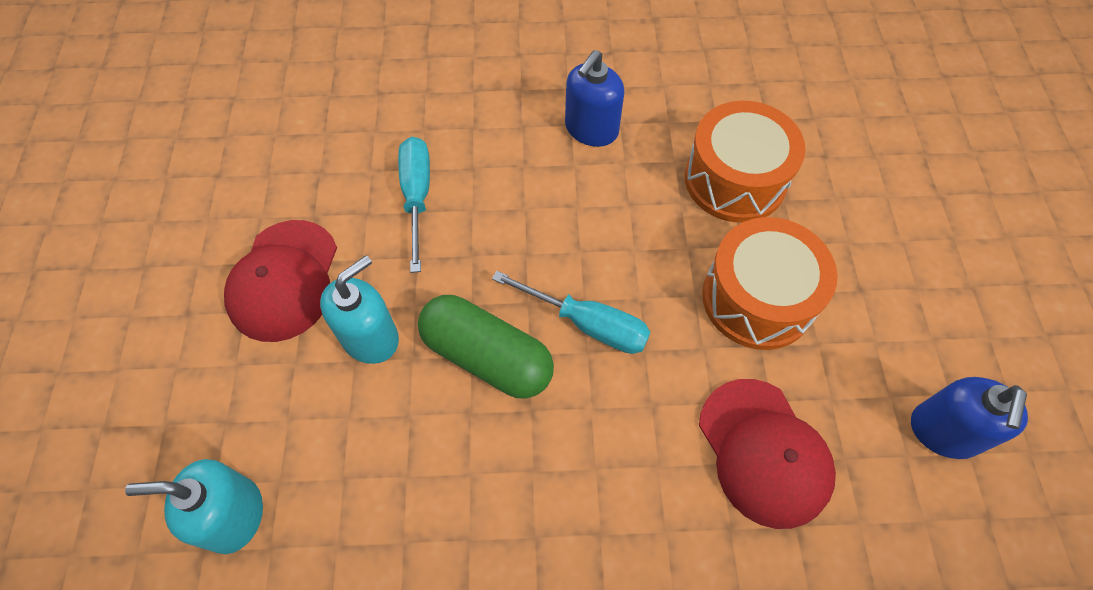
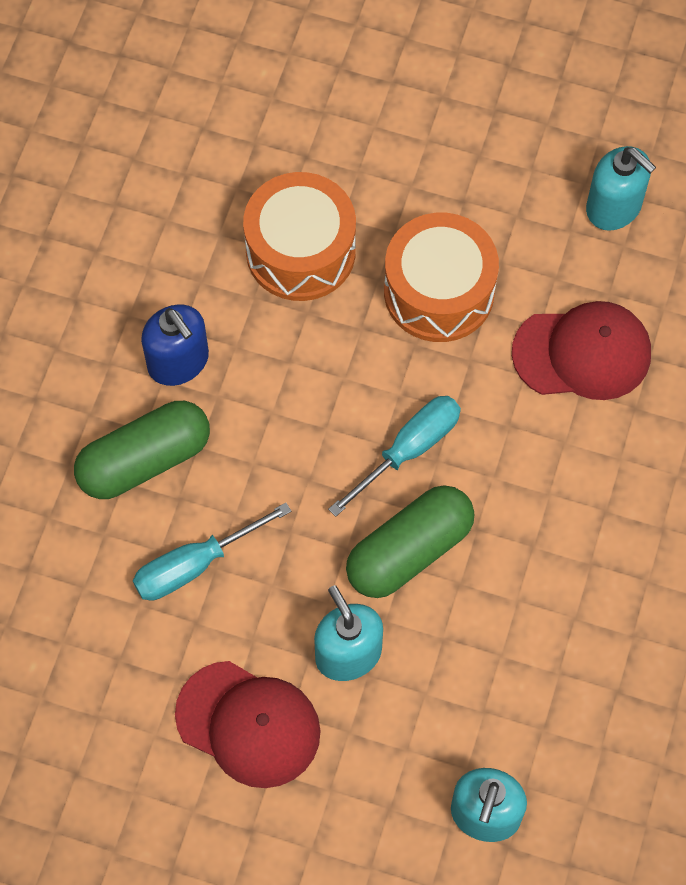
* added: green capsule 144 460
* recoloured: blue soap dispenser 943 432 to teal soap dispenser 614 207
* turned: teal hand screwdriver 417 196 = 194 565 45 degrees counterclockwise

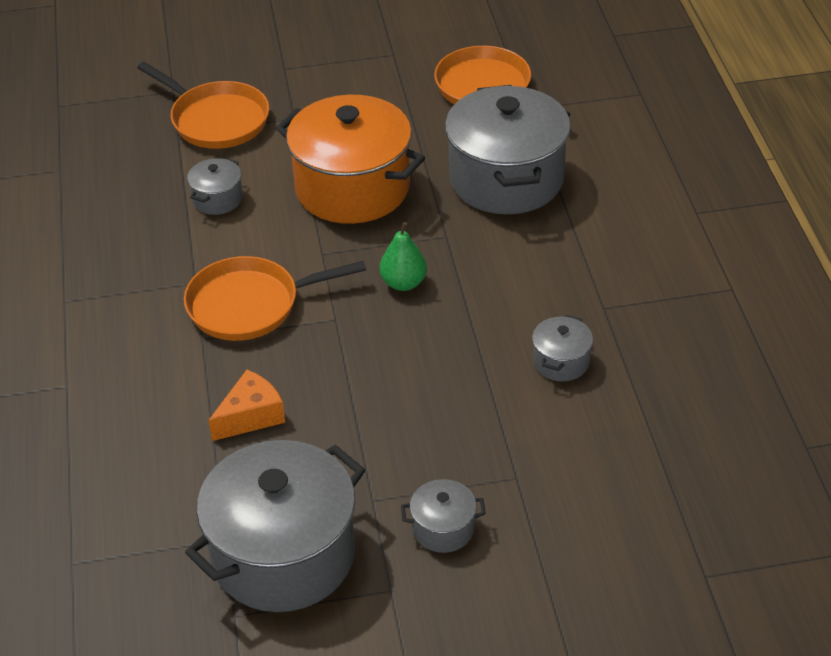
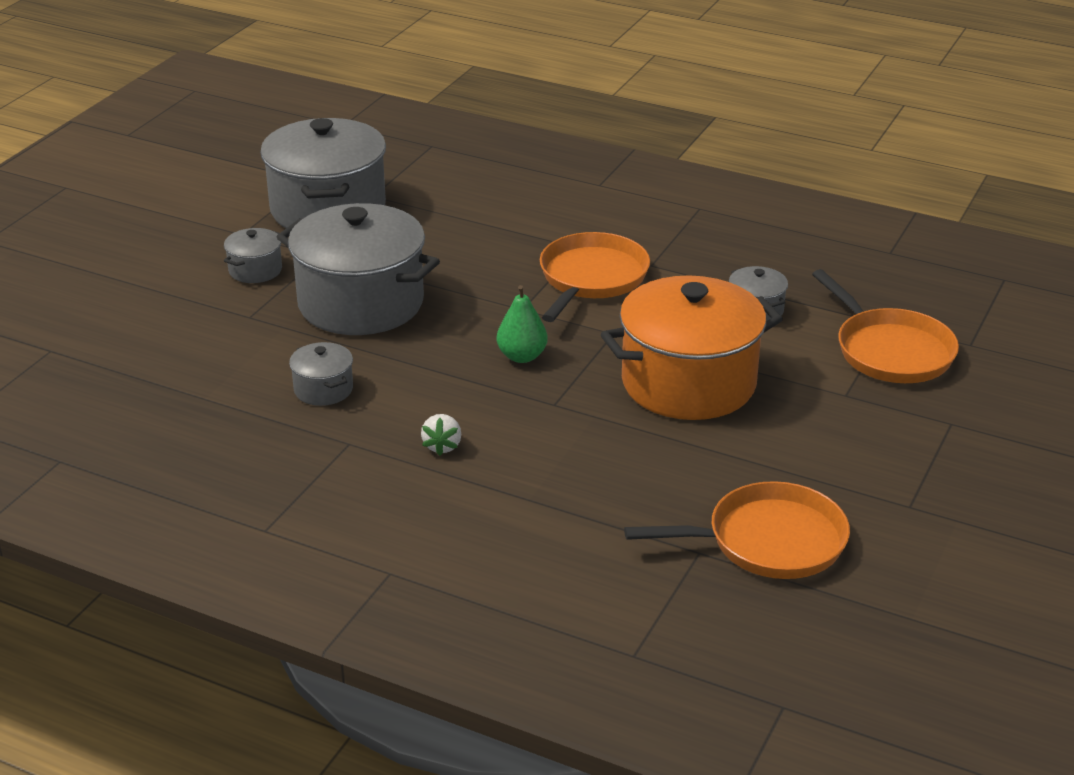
* removed: bright orange piece of cheese 251 416
* added: snow-white toy strawberry 442 446
* moved: ash-grey pot 506 179 to 361 303
* turned: bright orange pan 216 120 = 890 351 105 degrees counterclockwise

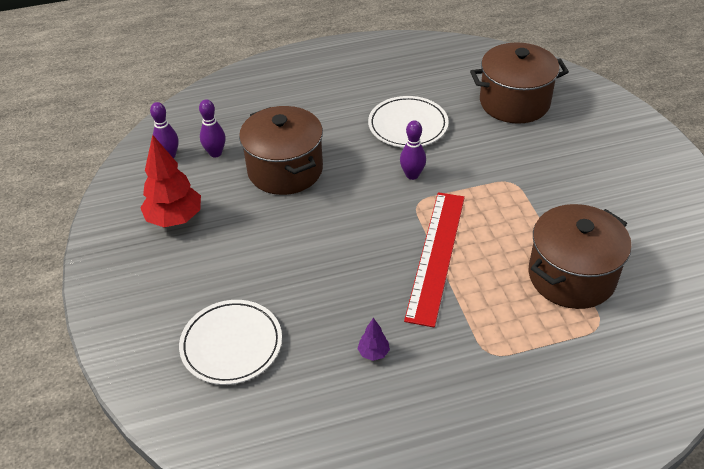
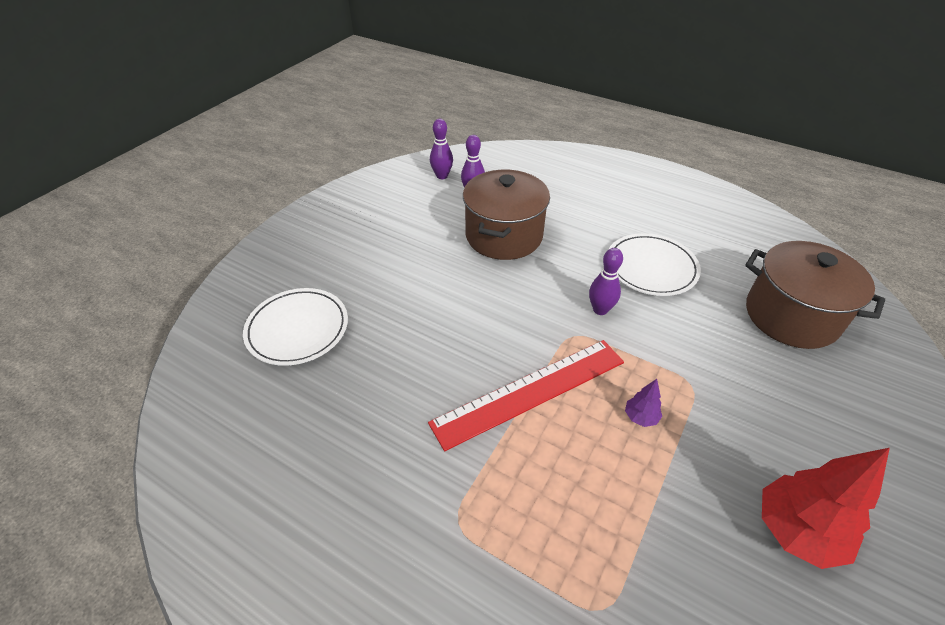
* removed: dark brown pot 571 276
* moved: crimson toy tree 175 219 to 796 531
* moved: purple toy tree 373 353 to 640 417

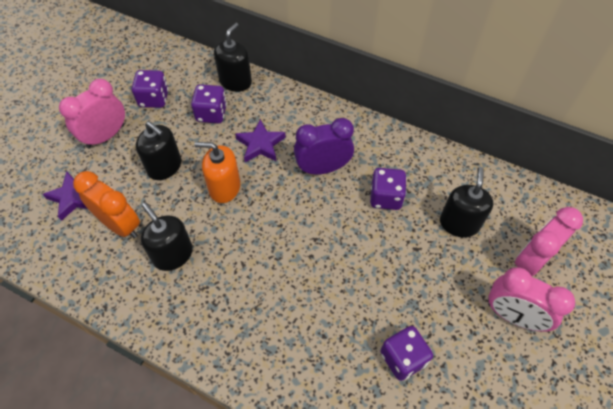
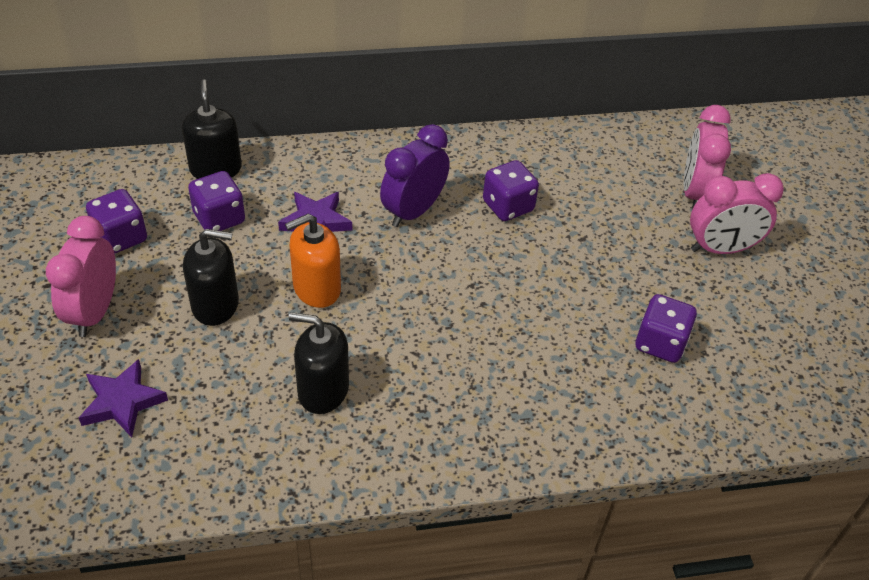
* removed: bright orange clock 120 225
* removed: black soap dispenser 459 223

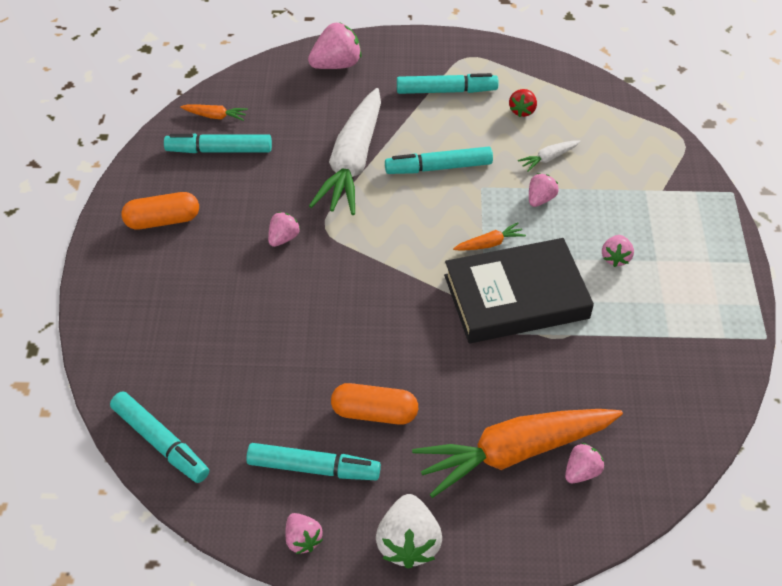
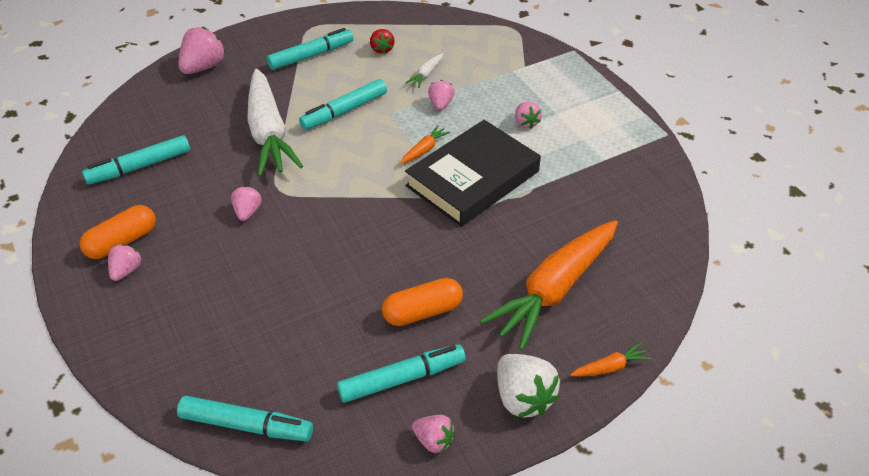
* moved: bright orange root vegetable 215 116 to 610 367
* moved: rosy toy strawberry 581 472 to 126 271

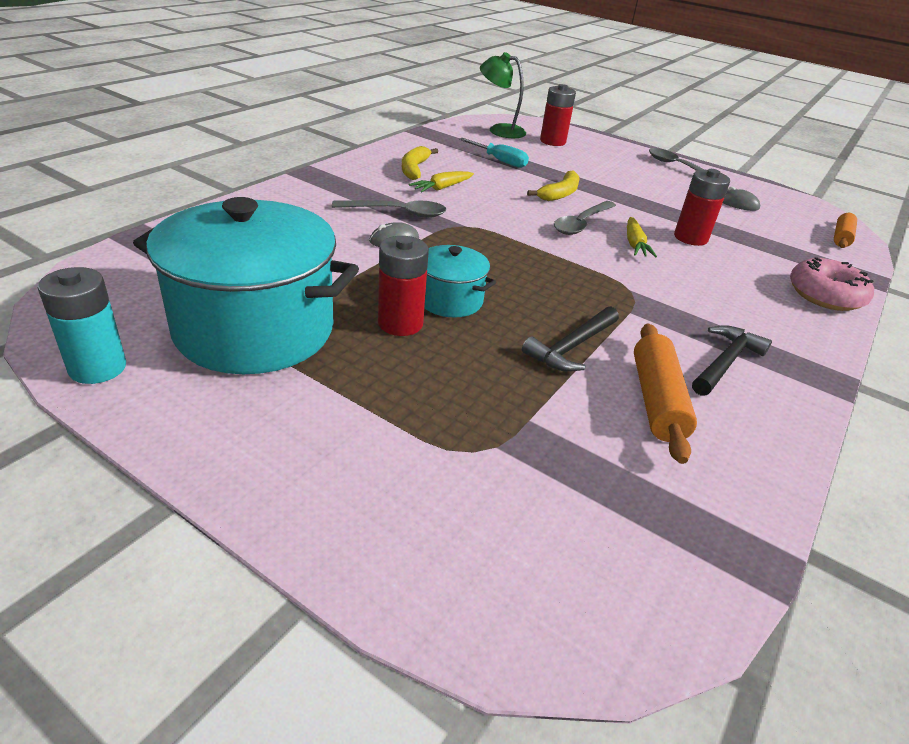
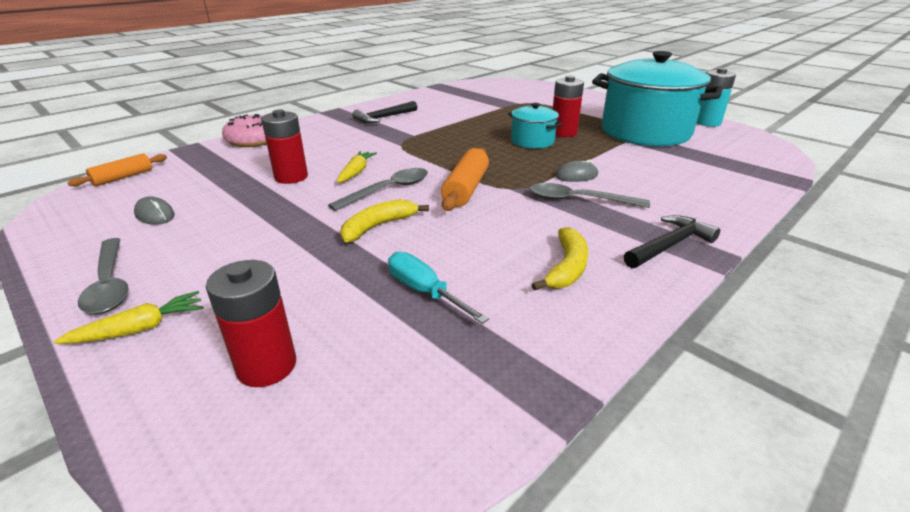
* removed: green lamp 499 130
* moved: yellow root vegetable 442 188 to 140 328
* moved: black claw hammer 572 347 to 669 245
* moved: bright orange pastry roller 656 400 to 466 189

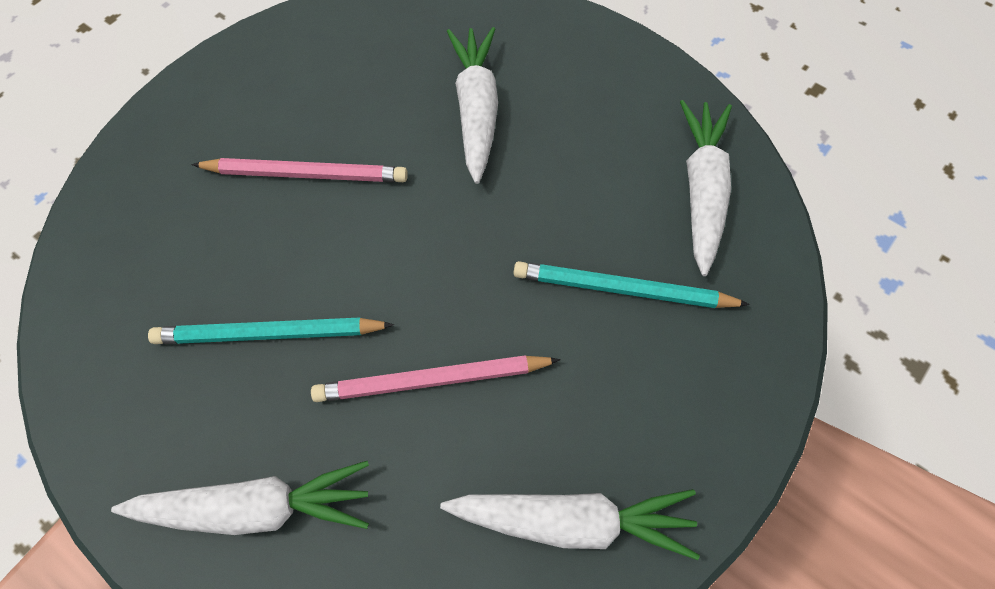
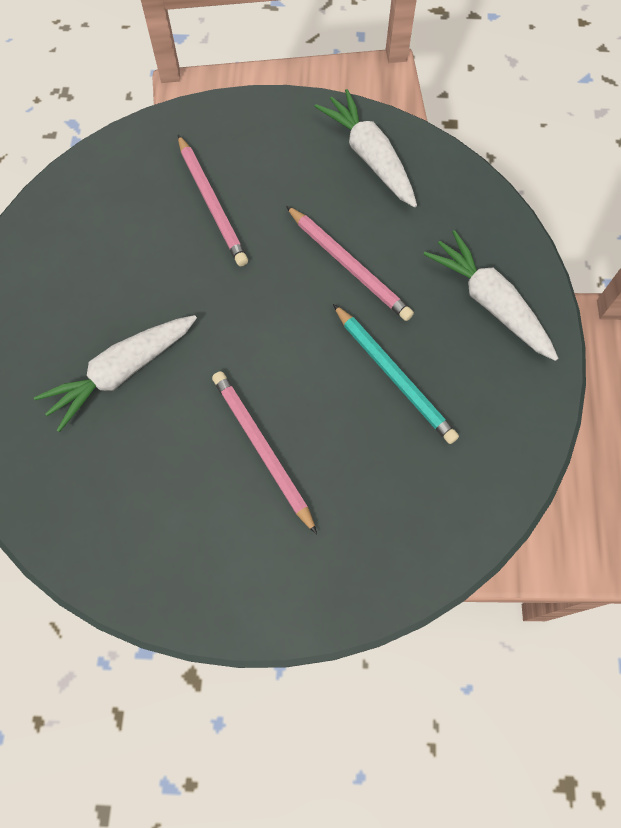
* removed: snow-white root vegetable 702 191
* recoloured: teal lead pencil 623 289 to rosy lead pencil 211 203

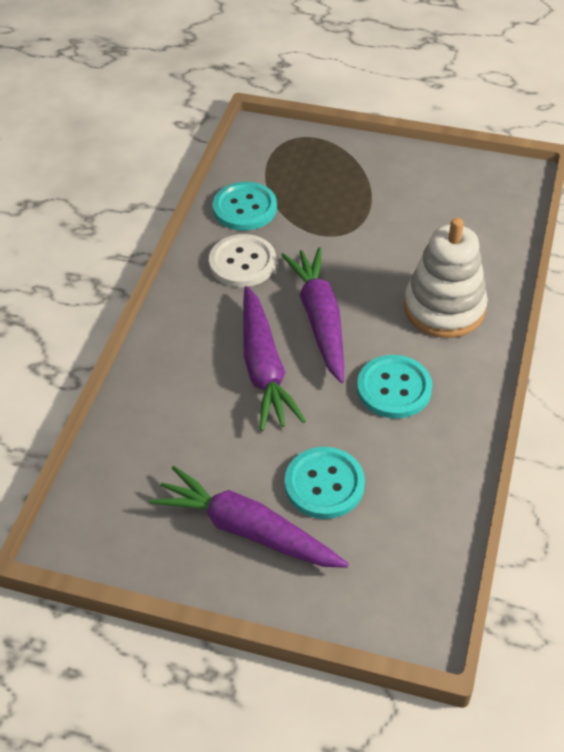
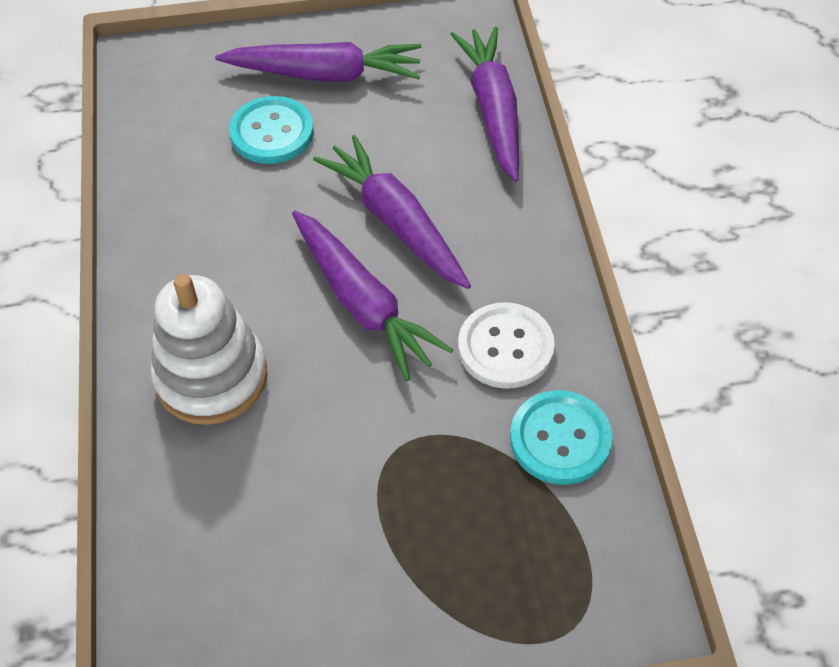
* removed: teal shirt button 394 388
* added: purple root vegetable 493 110

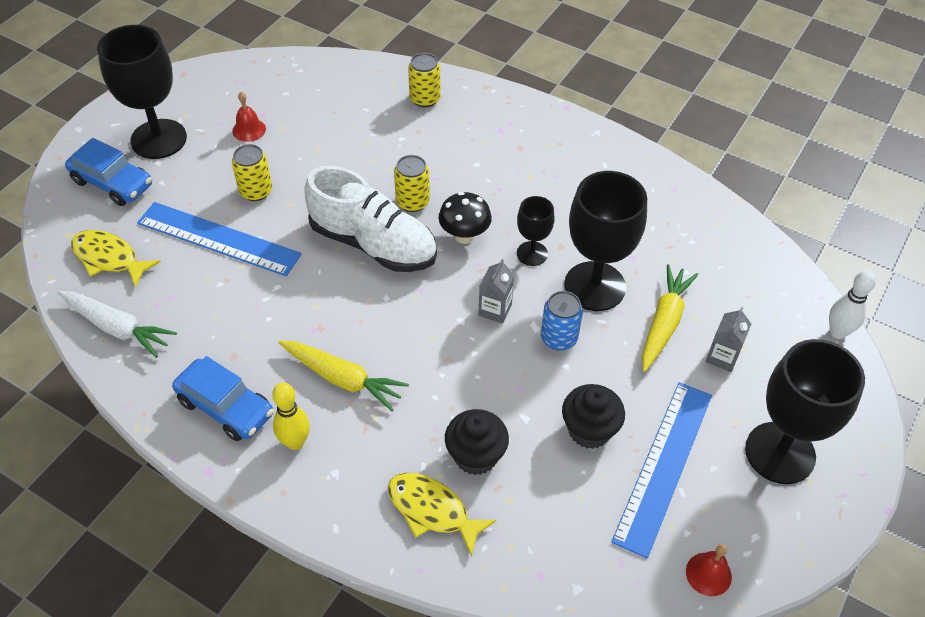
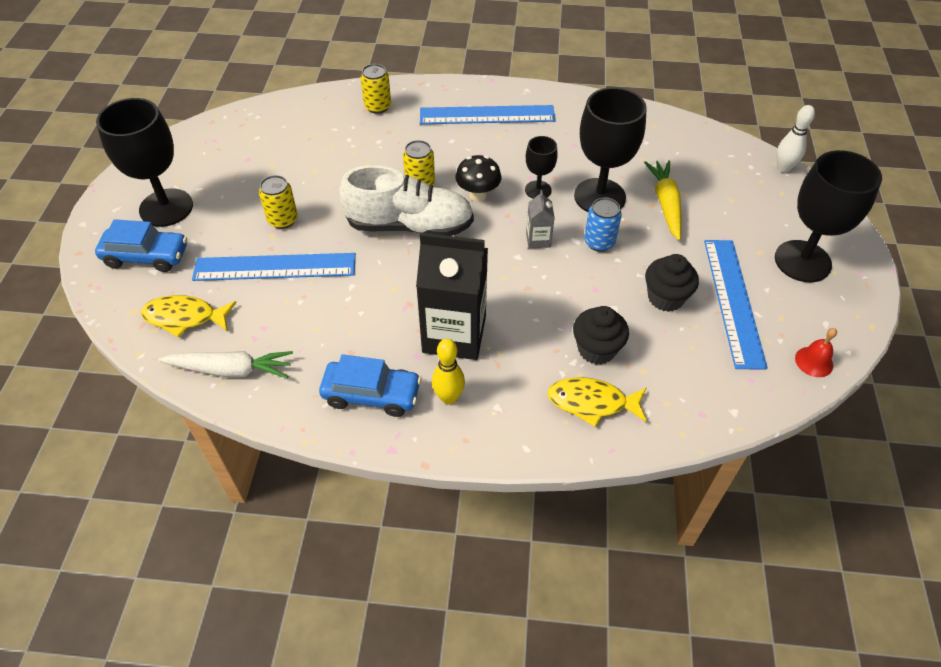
* removed: crimson hand bell 249 130
* removed: ash-grey milk carton 722 357
* added: blue measuring stick 487 115
* replaced: yellow root vegetable 342 378 to black milk carton 454 334

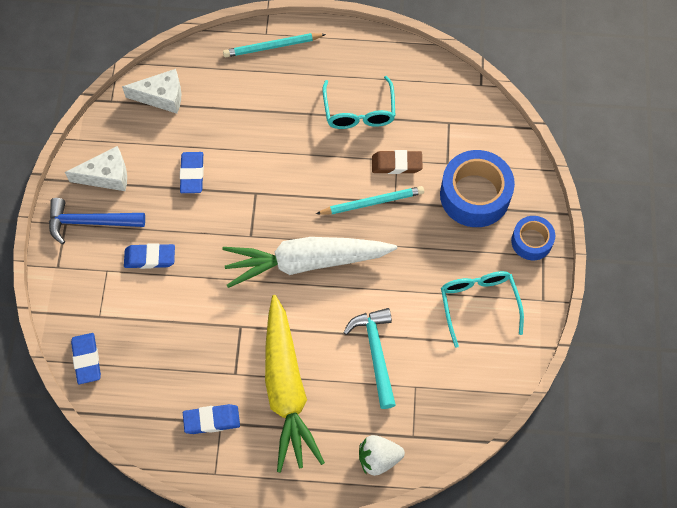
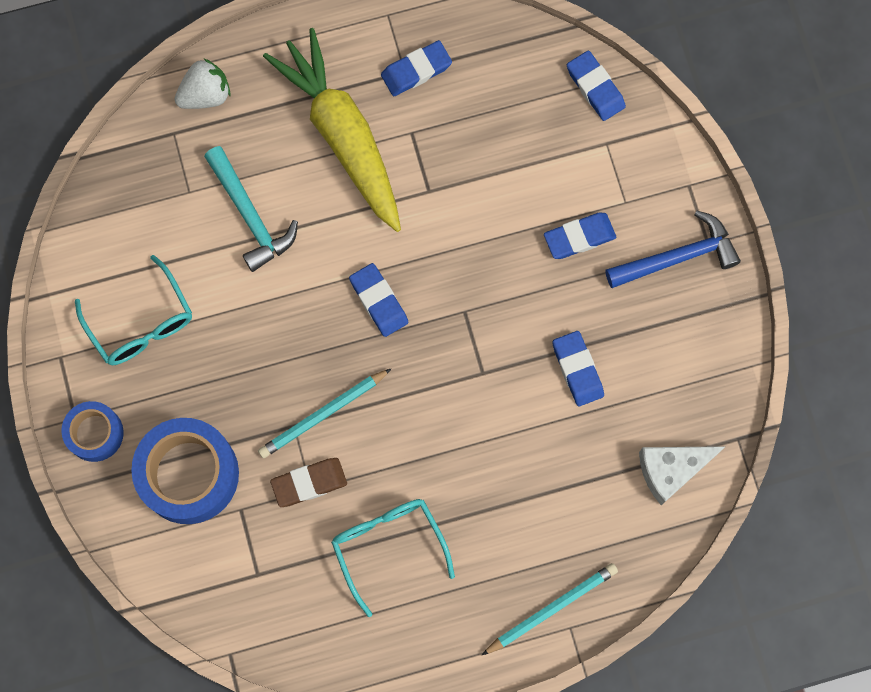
* removed: snow-white piece of cheese 106 176
* replaced: snow-white root vegetable 306 262 to blue gum eraser 379 301

